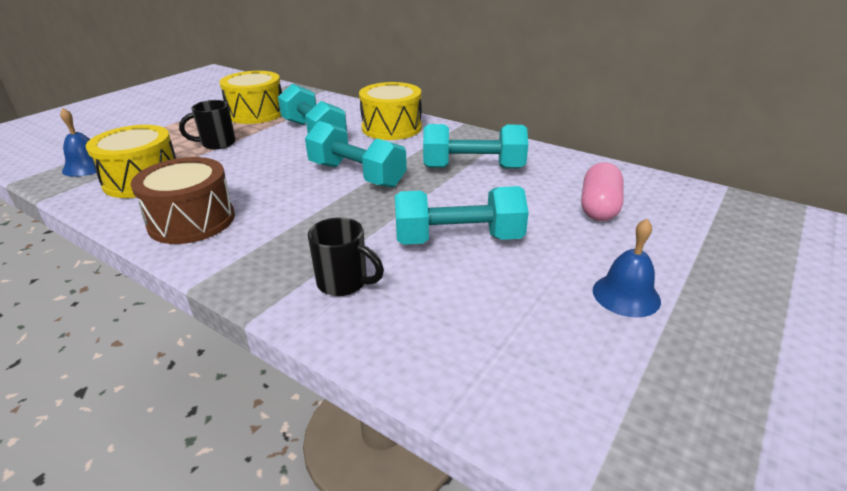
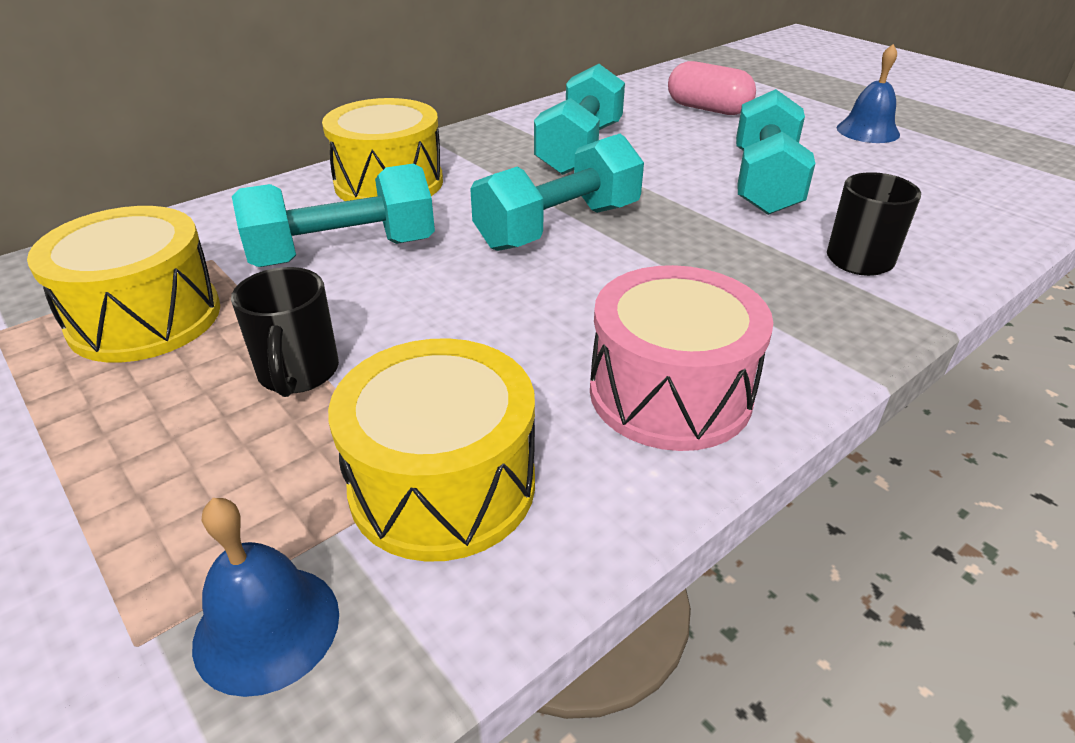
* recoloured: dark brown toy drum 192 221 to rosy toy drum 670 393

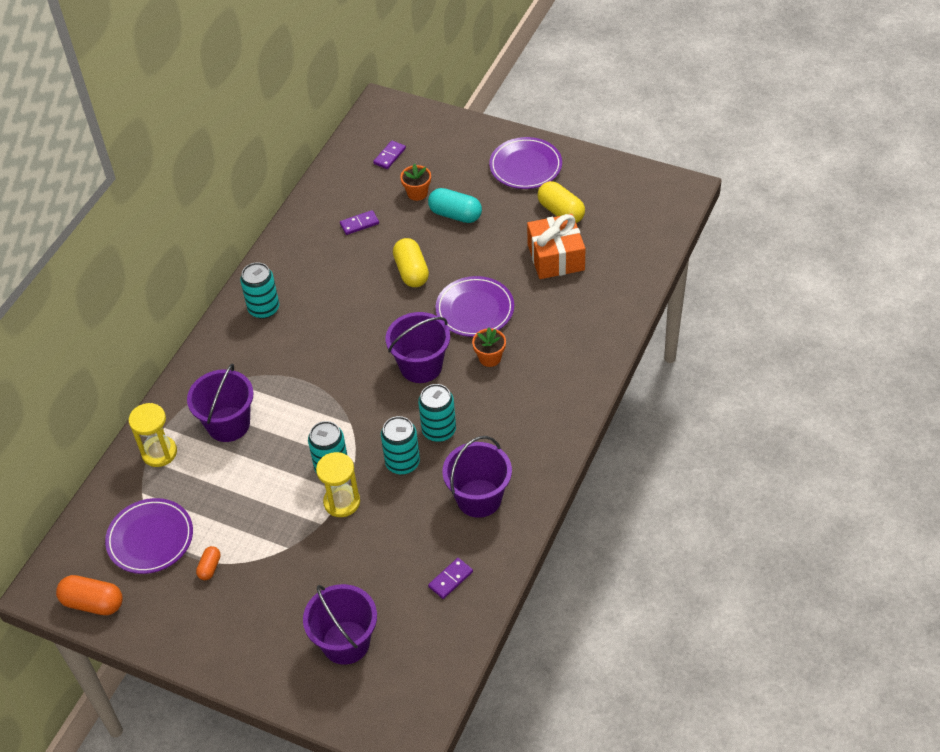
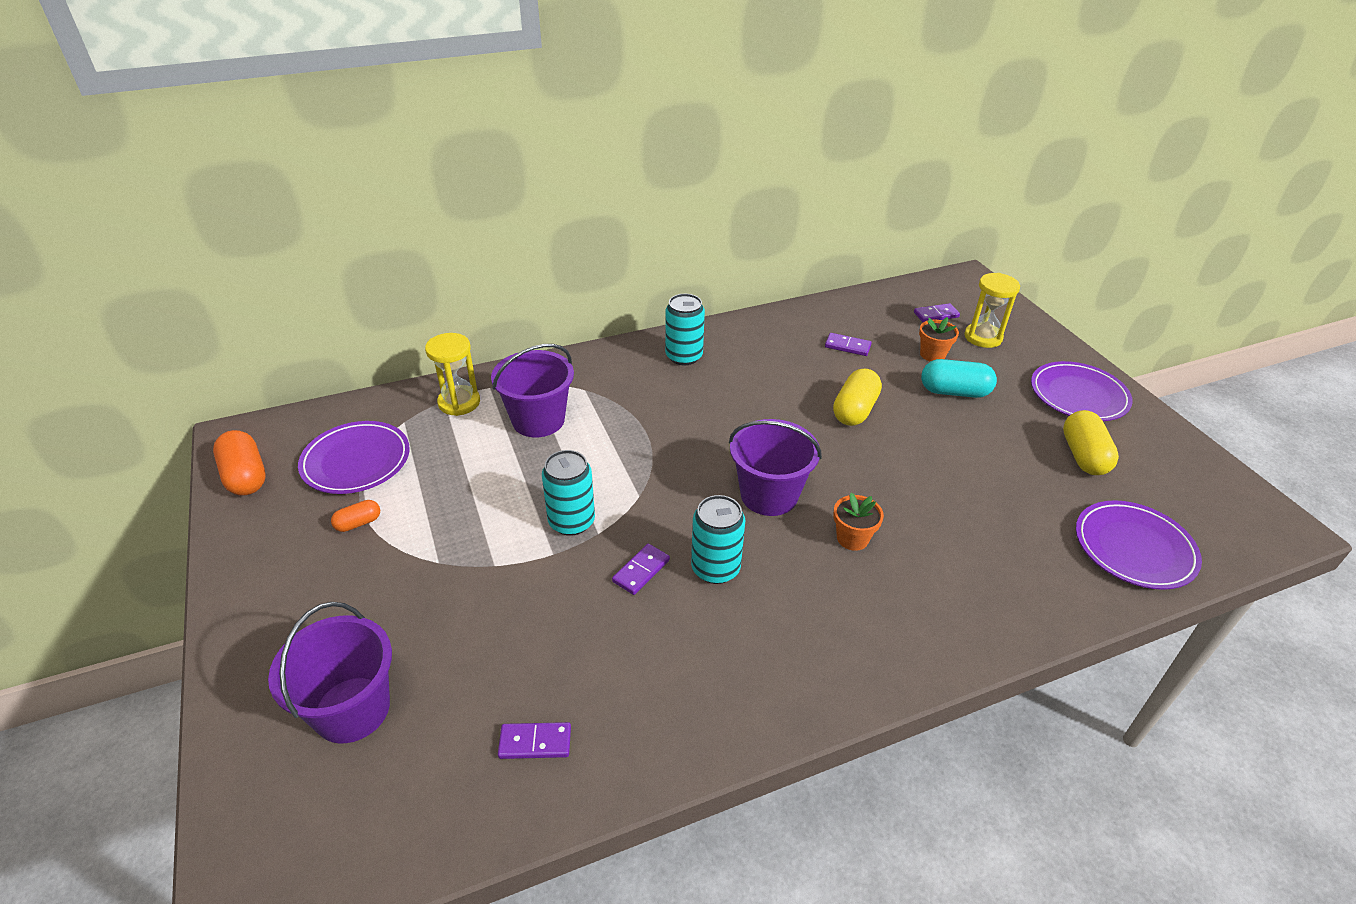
* removed: purple sand bucket 479 498
* removed: bright orange gift 556 257
* moved: yellow sandglass 342 502 to 983 337
* moved: purple dinner plate 475 309 to 1134 548
* replaced: teal soda can 402 463 to purple domino 641 571
* turned: teal capsule 455 214 = 954 392 60 degrees counterclockwise

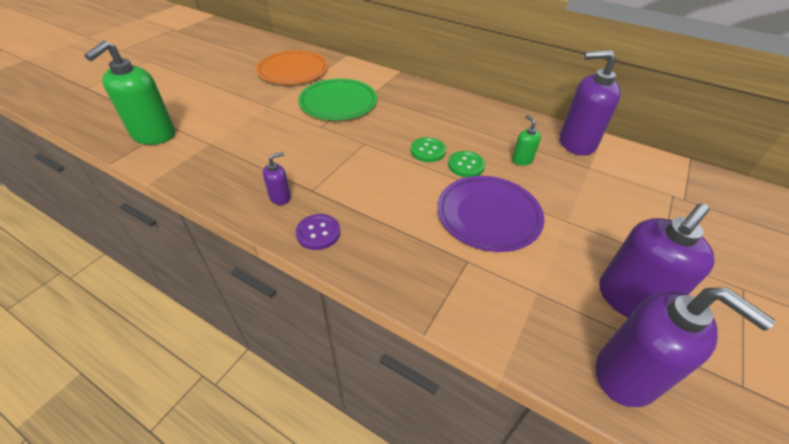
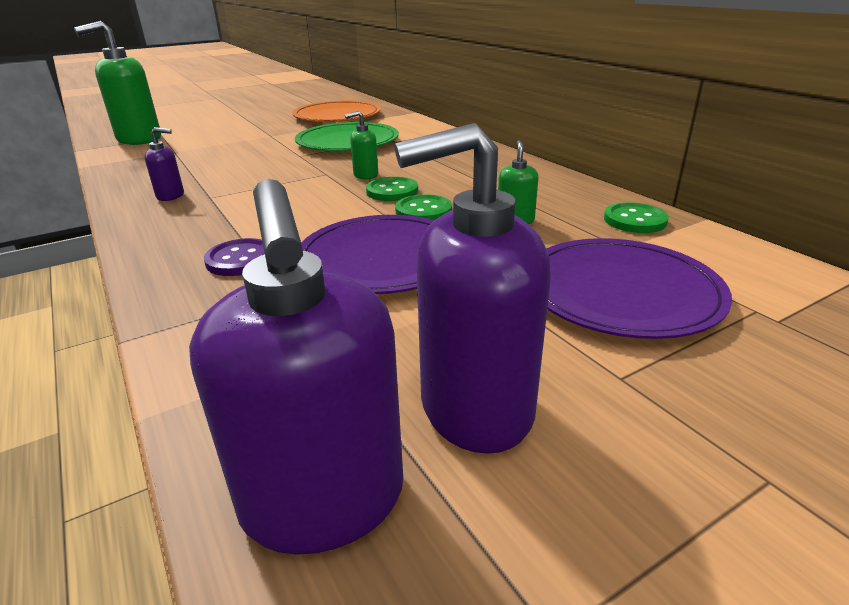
* added: green soap dispenser 365 175
* added: purple dinner plate 621 292
* moved: purple shirt button 318 233 to 240 259
* replaced: purple soap dispenser 576 143 to green shirt button 635 220

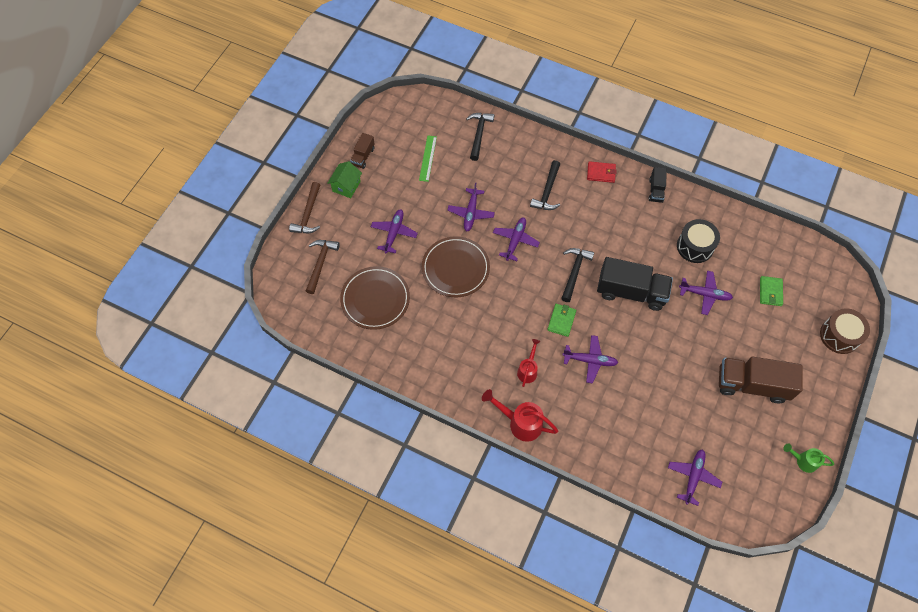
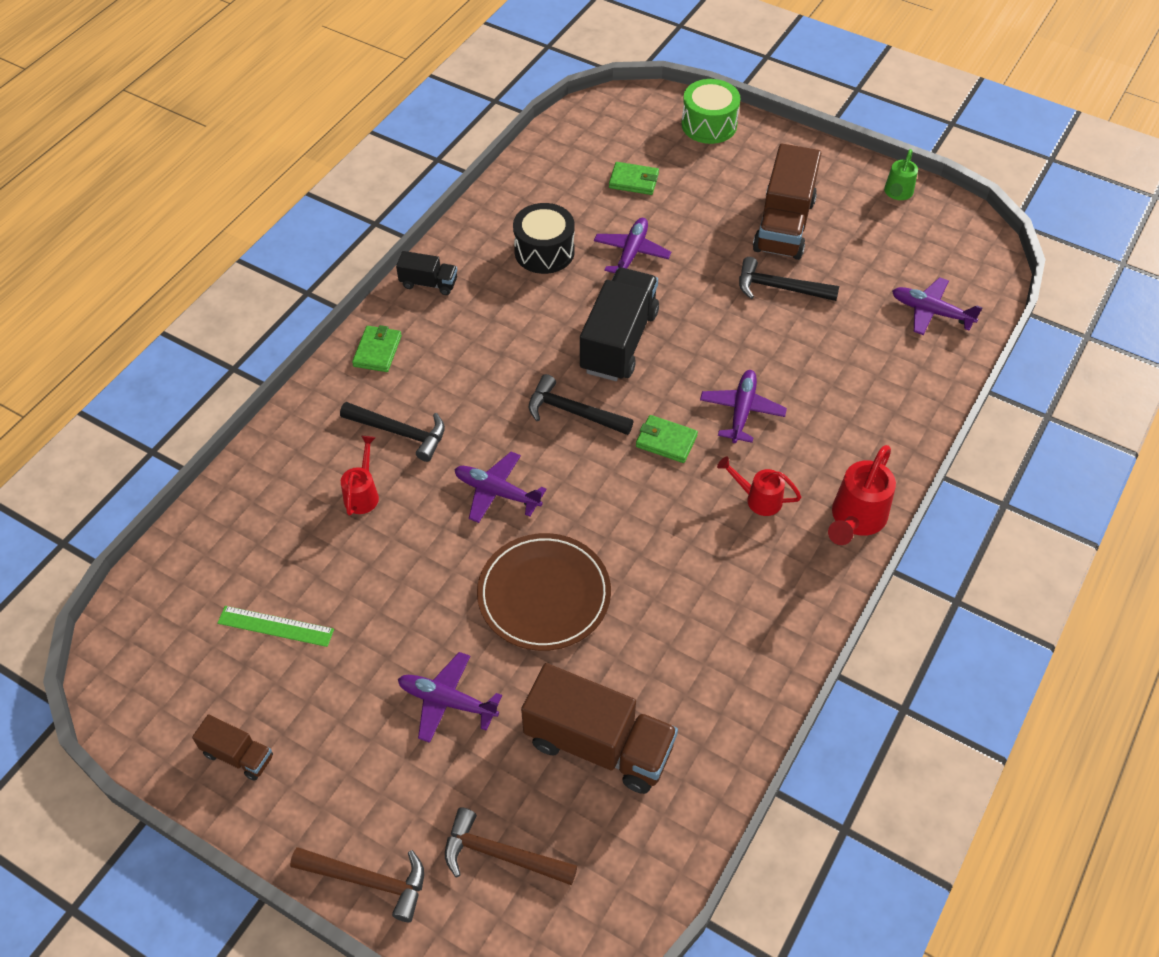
* removed: green toy house 346 186
* removed: purple toy plane 471 213
* added: crimson watering pot 363 493
* moved: black claw hammer 479 134 to 779 288
* replaced: dark brown dinner plate 375 299 to dark brown toy truck 598 744
* recoloured: crimson billfold 601 173 to green billfold 377 351
* recoloured: dark brown toy drum 839 336 to green toy drum 709 125

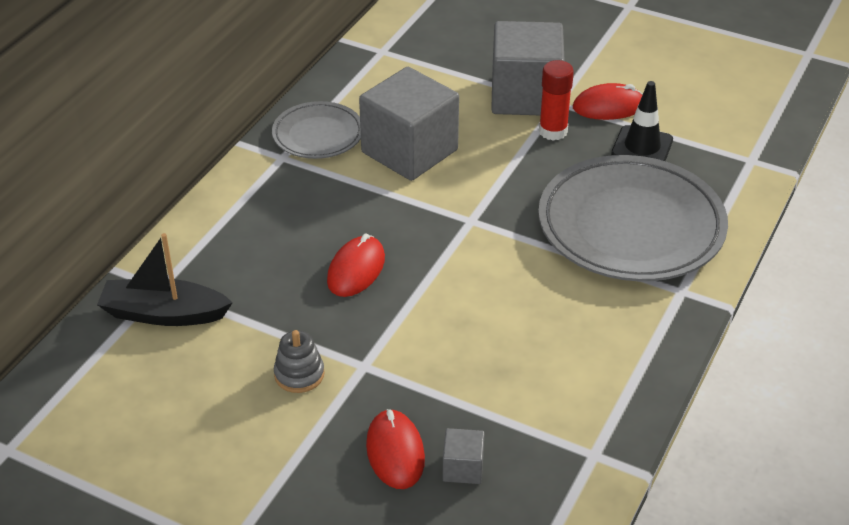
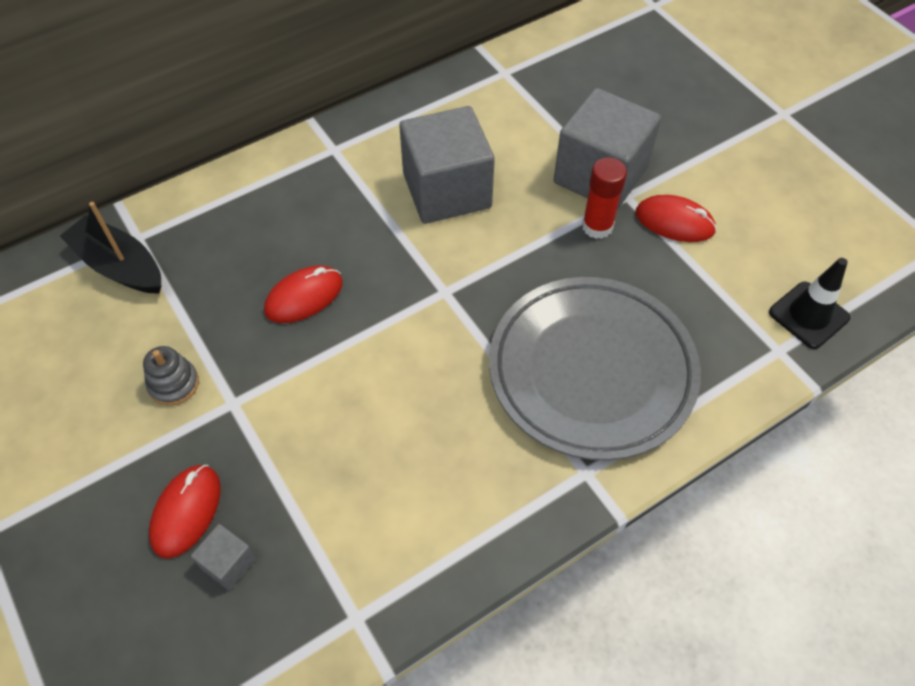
* removed: ash-grey dinner plate 318 135
* moved: black road cone 642 147 to 808 315

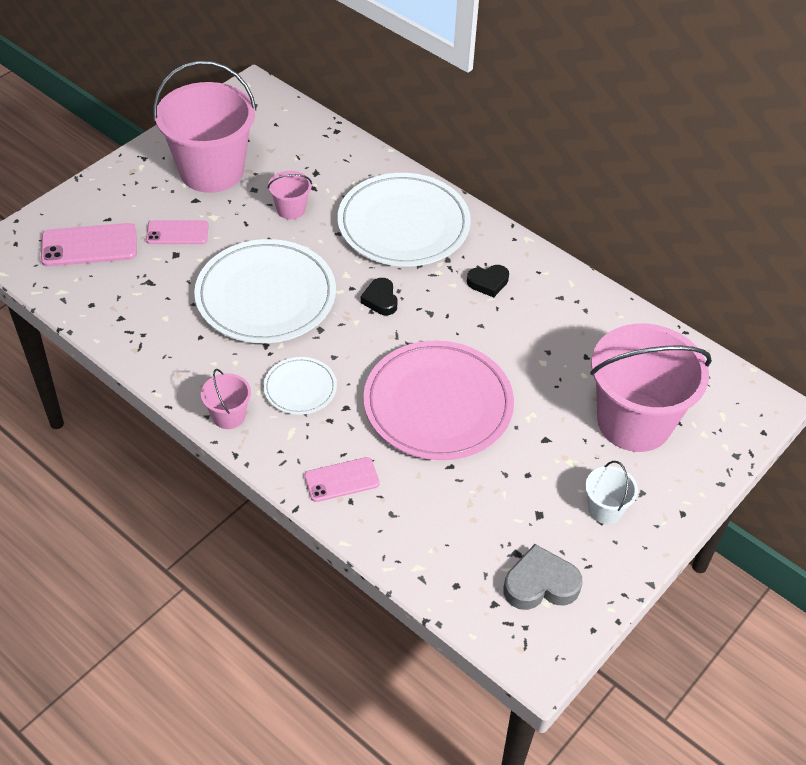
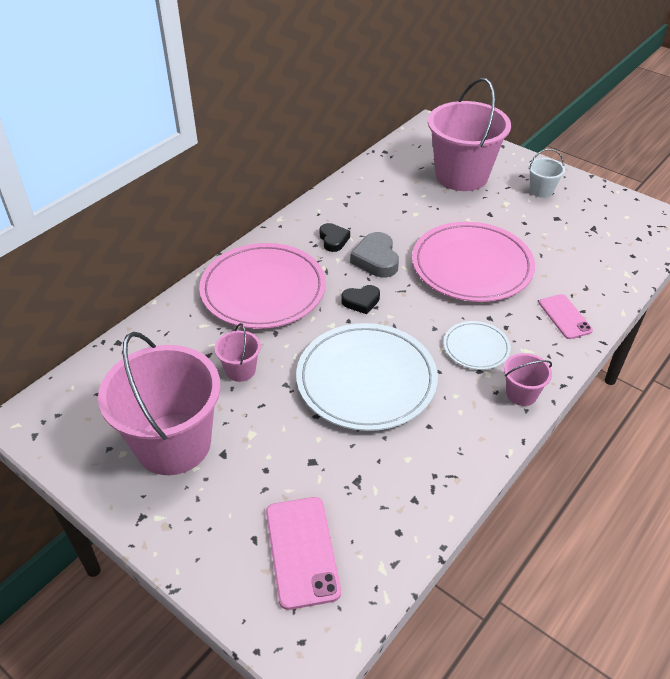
* removed: rosy mobile phone 177 233
* moved: ash-grey heart 540 584 to 376 259
* recoloured: snow-white dinner plate 403 225 to rosy dinner plate 263 290

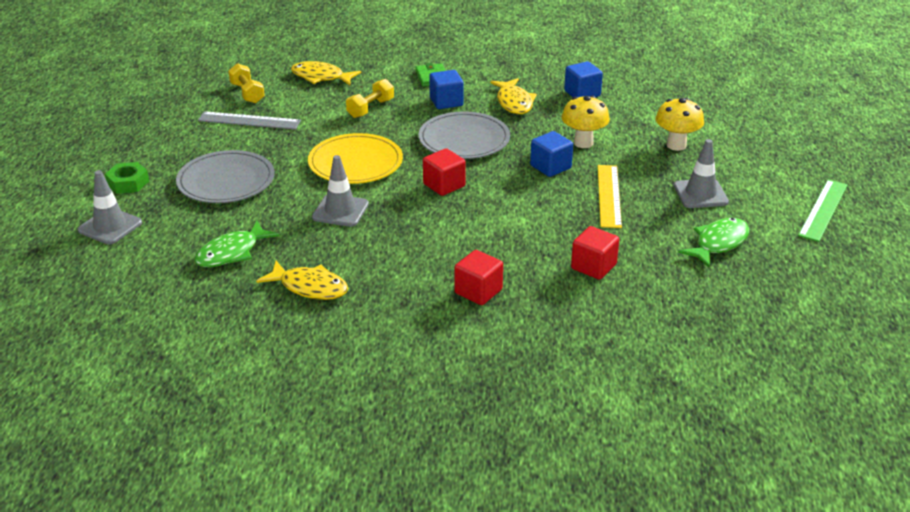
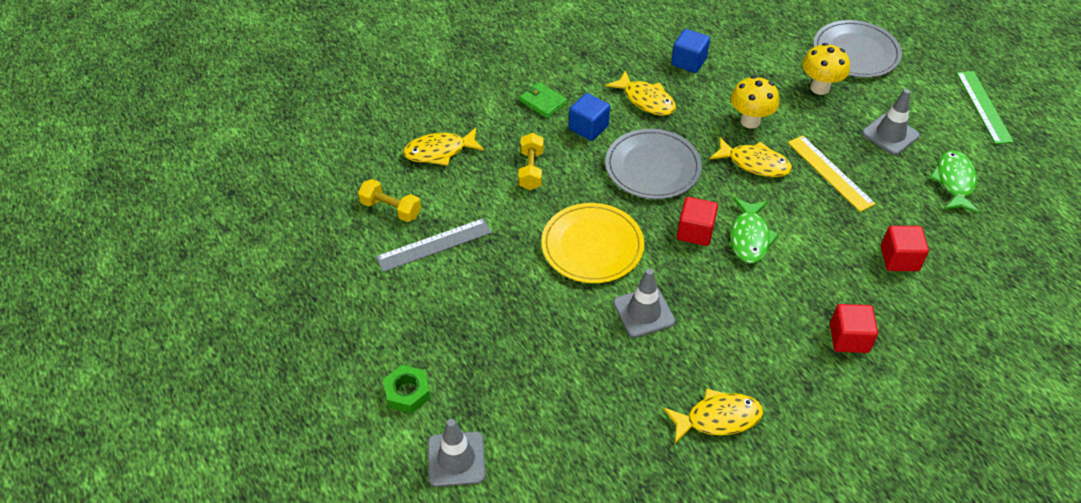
* moved: ash-grey dinner plate 226 181 to 856 52
* moved: green fish figure 232 252 to 749 237
* replaced: blue solid cube 550 167 to yellow fish figure 754 163

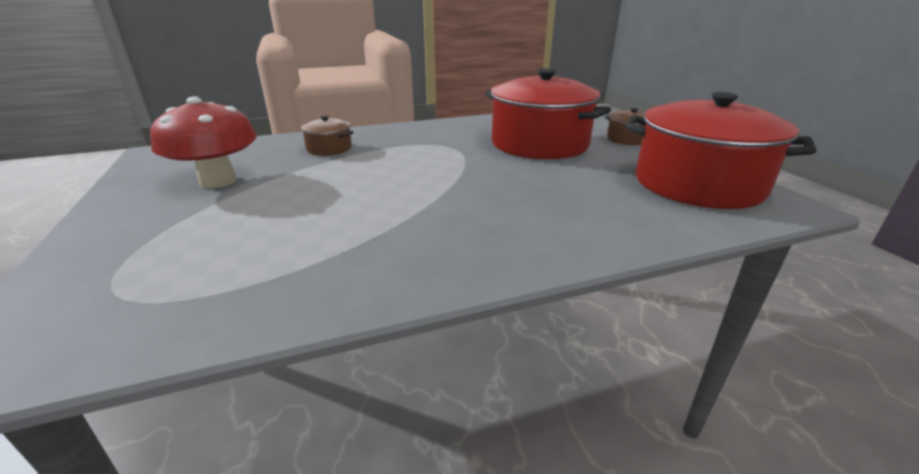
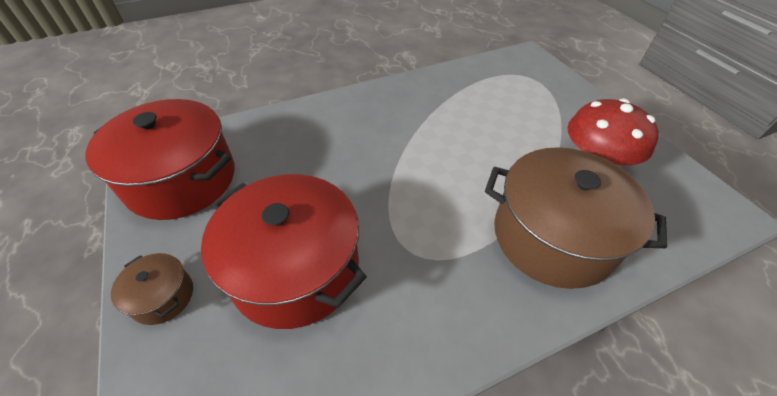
* resized: dark brown pot 329 148 = 552 236 x2.24

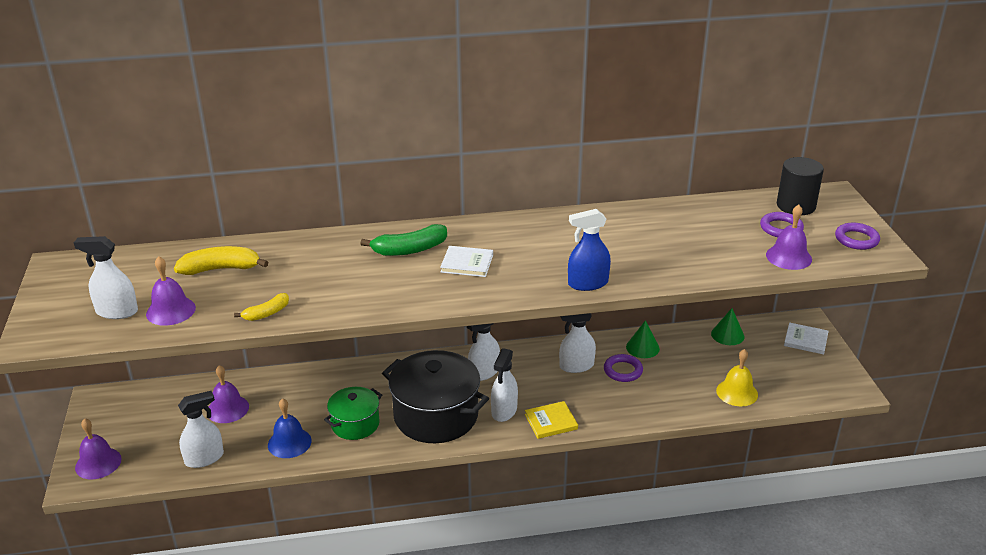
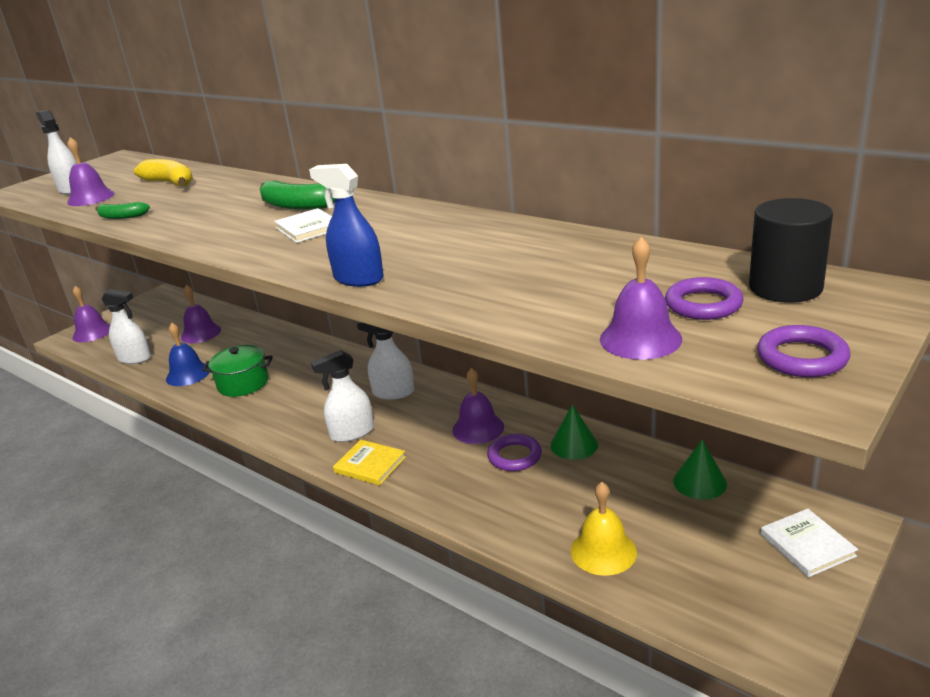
* removed: black pot 436 416
* replaced: snow-white spray cleaner 576 366 to purple hand bell 478 428
* recoloured: yellow toy banana 266 313 to green toy banana 122 217

